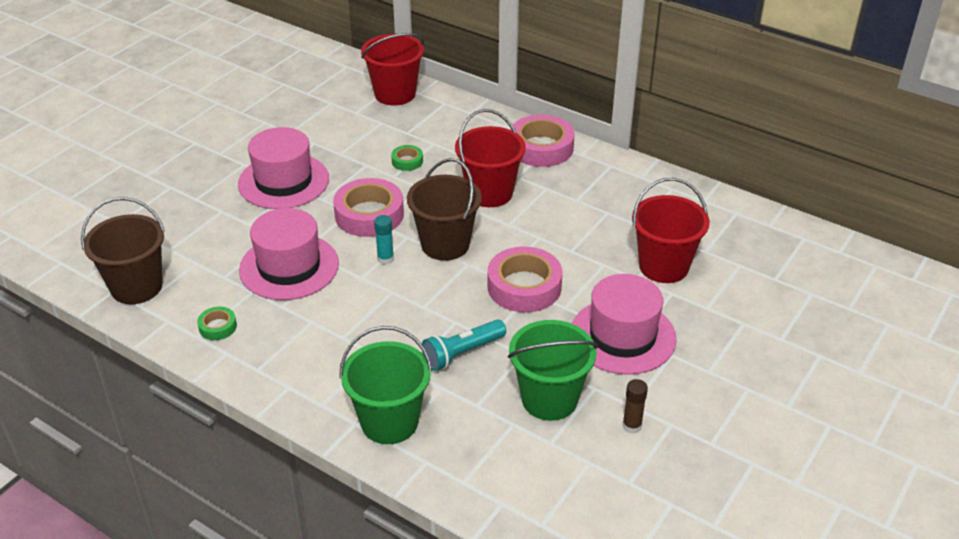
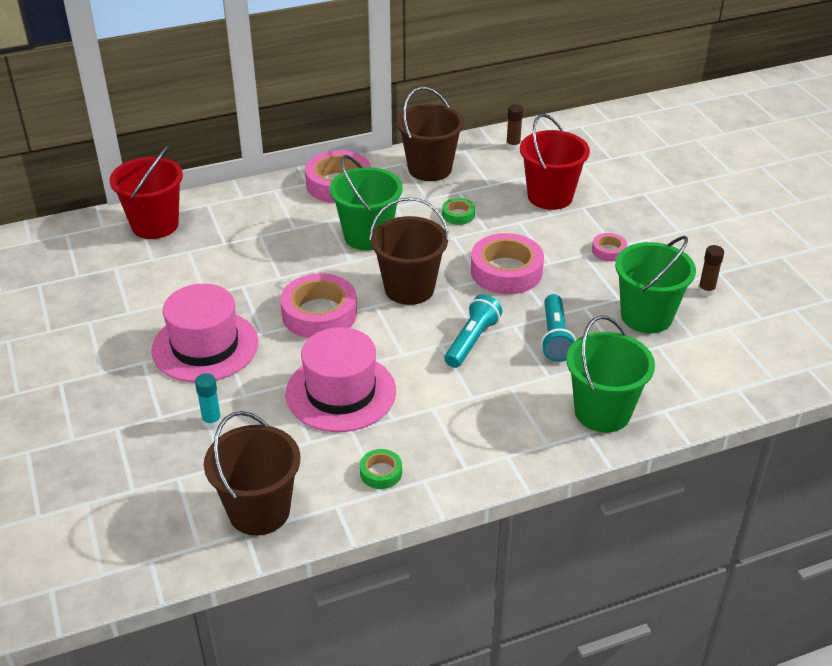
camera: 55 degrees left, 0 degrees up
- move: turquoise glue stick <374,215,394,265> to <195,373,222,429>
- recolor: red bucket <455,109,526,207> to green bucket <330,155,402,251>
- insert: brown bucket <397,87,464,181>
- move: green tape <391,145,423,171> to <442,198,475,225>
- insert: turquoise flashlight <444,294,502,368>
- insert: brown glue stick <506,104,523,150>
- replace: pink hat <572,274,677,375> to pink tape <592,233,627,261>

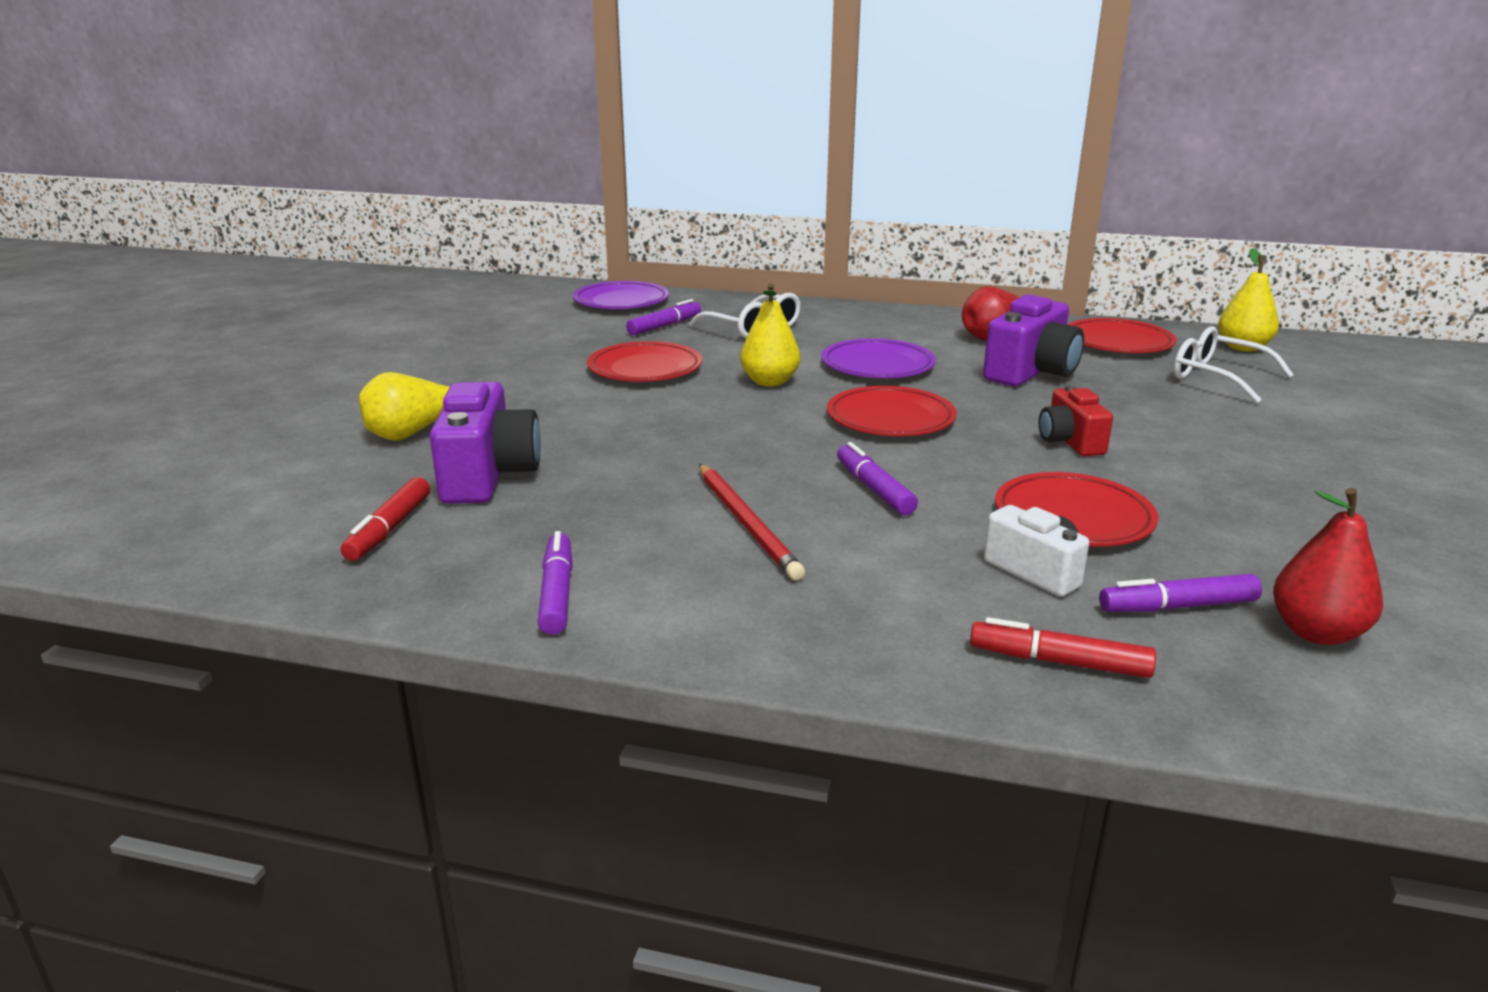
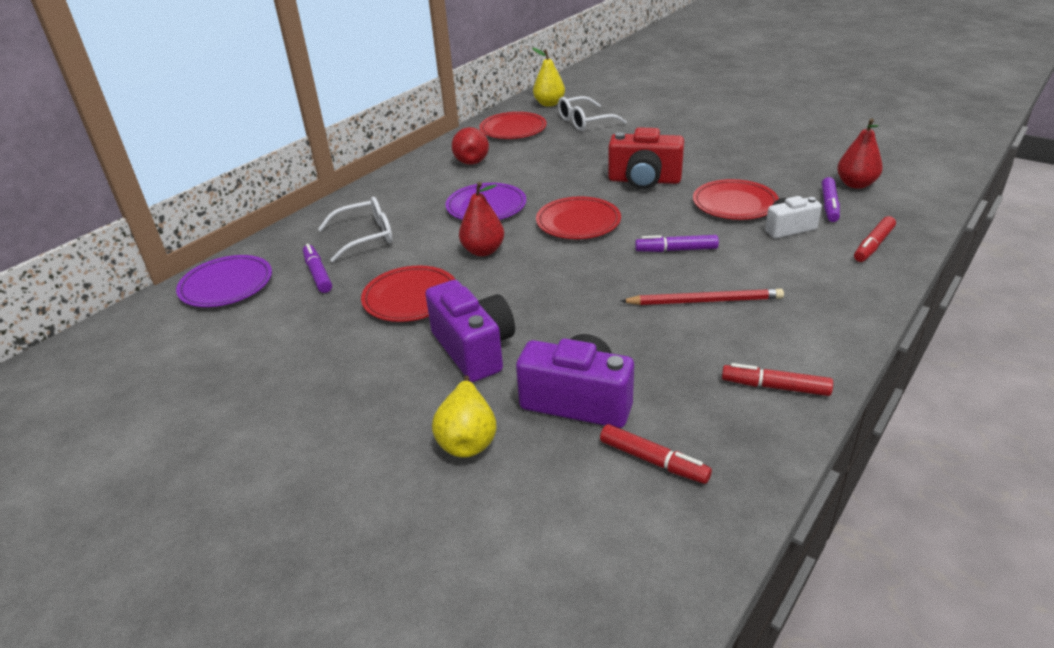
camera: 65 degrees left, 10 degrees up
- move: purple camera <983,294,1084,386> to <425,280,515,382>
- recolor: yellow pear <740,284,800,386> to red pear <459,182,504,256>
- resize: red camera <1039,385,1113,456> = <608,127,684,189> x1.63
- recolor: purple marker <538,531,573,635> to red marker <722,363,833,396>

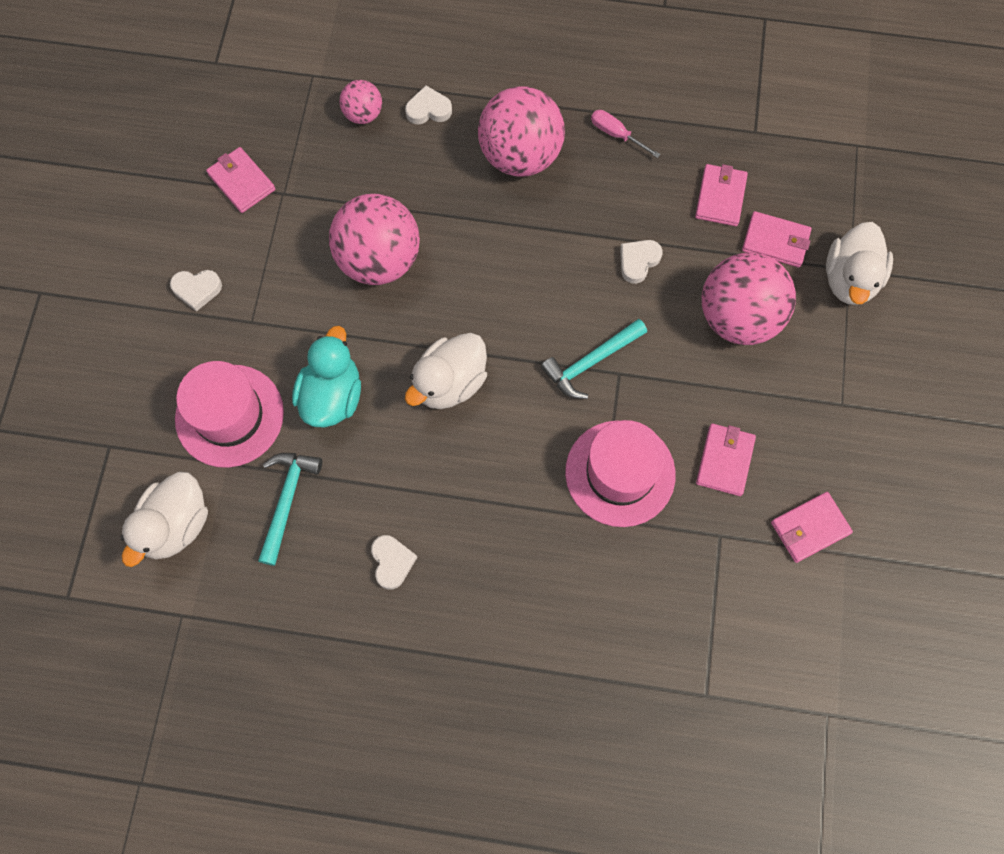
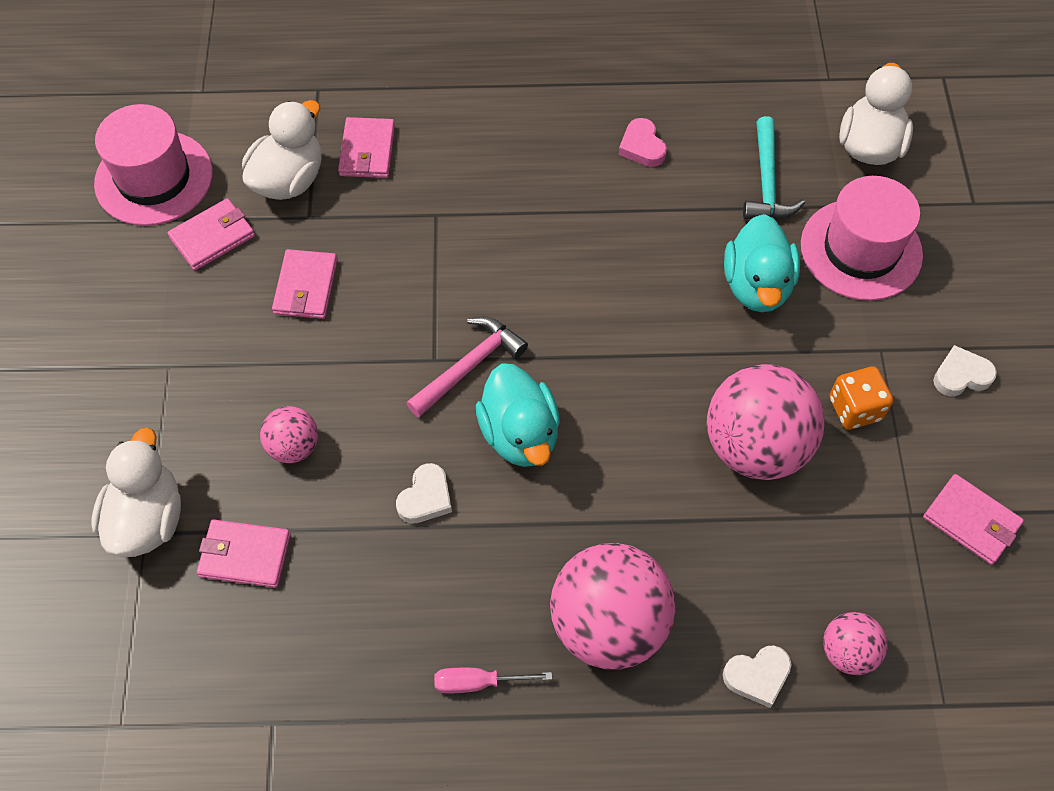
camera: 170 degrees right, 10 degrees down
- move: pink hat <565,420,676,527> to <94,104,213,226>
- move: white duck <405,333,487,409> to <242,100,322,200>
- resize: pink ball <702,252,796,345> = <260,406,318,463> x0.50
- move: pink wallet <695,164,748,226> to <338,117,395,178>
- recolor: turquoise hammer <541,319,647,399> to pink hammer <406,317,528,417>
- rotate: pink screwdriver <591,110,660,158> = <434,668,552,693> 150 degrees clockwise
- insert: turquoise duck <476,363,560,467>
- recolor: white heart <371,535,418,590> to pink heart <618,118,667,167>
- insert: orange dice <830,366,893,430>

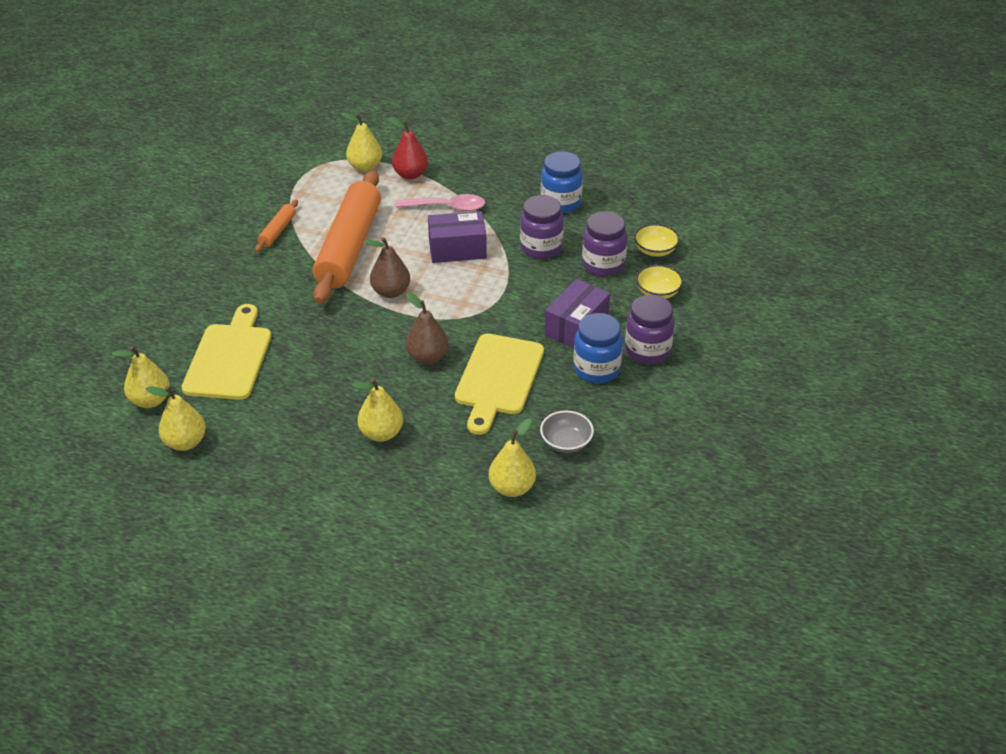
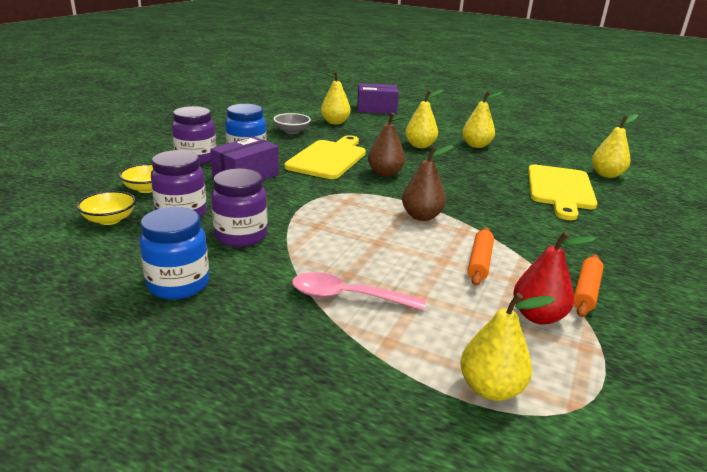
camera: 175 degrees left, 15 degrees down
- move: purple box <428,211,487,263> to <357,83,399,114>
- move: yellow pear <146,386,206,451> to <462,91,503,148>
- resize: orange rolling pin <313,170,381,304> = <468,227,494,286> x0.42
- move: red pear <389,118,428,179> to <513,231,596,325>

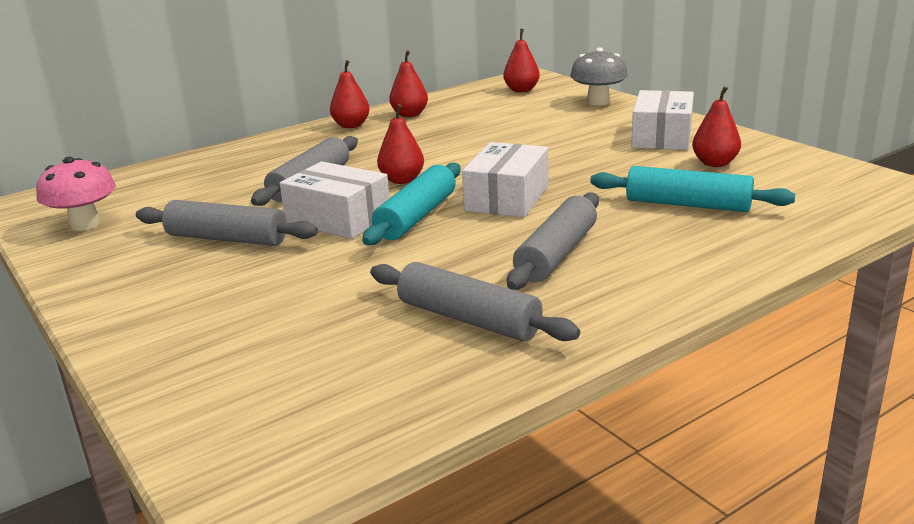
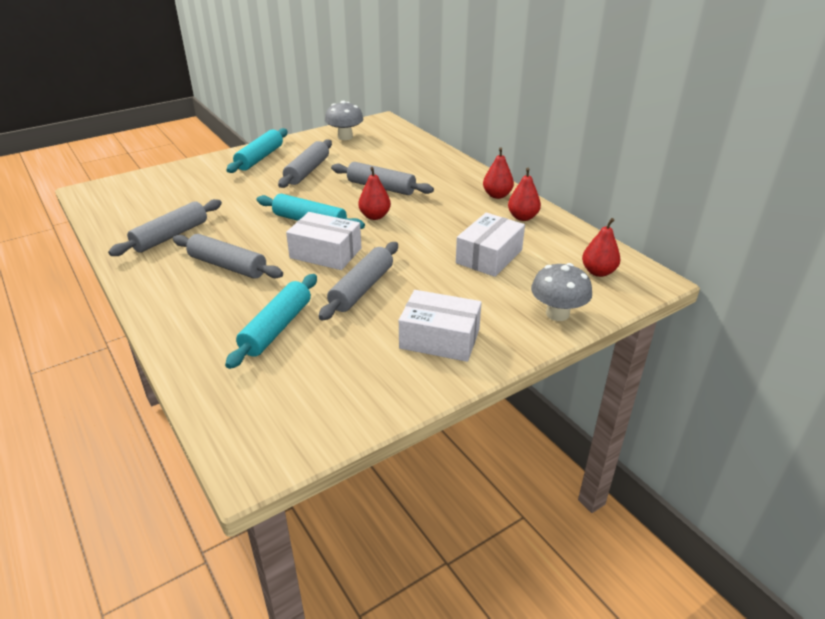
camera: 90 degrees right, 10 degrees up
- insert: turquoise rolling pin <226,128,288,173>
- insert: grey rolling pin <318,242,398,321>
- recolor: pink mushroom <36,157,116,231> to grey mushroom <325,101,363,140>
- move: white box <280,161,389,239> to <456,213,525,277>
- delete: red pear <692,86,741,167>

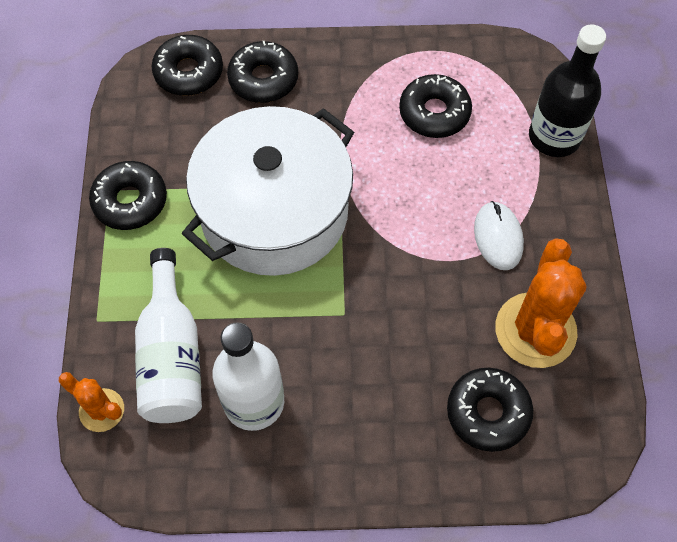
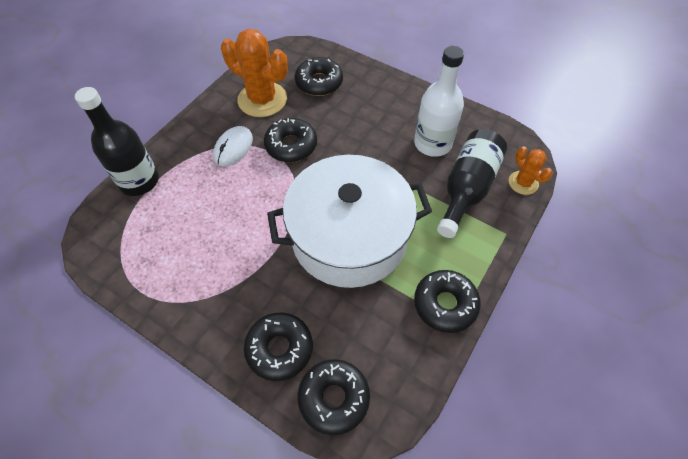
camera: 145 degrees left, 5 degrees down
- rotate: orange cactus <495,238,587,368> = <221,29,288,117> 75 degrees clockwise
- move: black donut <399,74,472,138> to <264,118,317,162>
- recolor: white bottle <135,248,202,423> to black bottle <437,129,507,238>

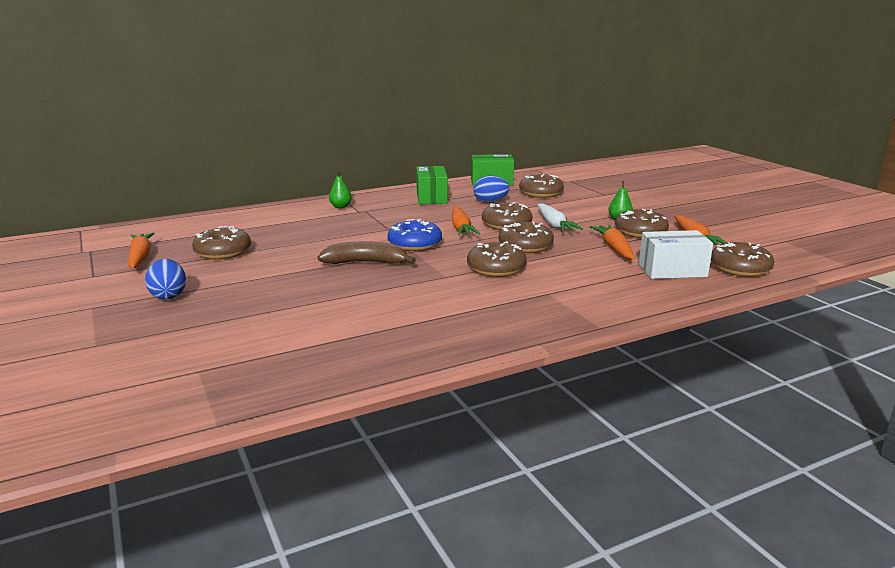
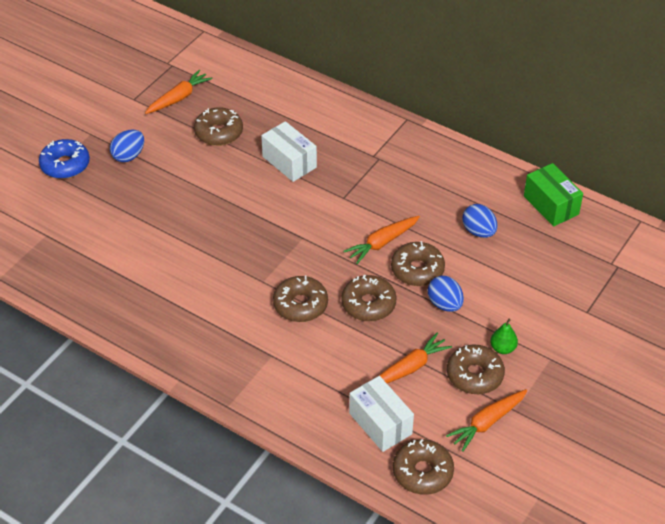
camera: 60 degrees right, 25 degrees up
- move: blue donut <387,219,442,251> to <39,139,90,179>
- insert: white box <261,121,317,182>
- replace: white carrot <537,203,583,232> to blue egg <428,275,464,312>
- delete: brown banana <317,241,416,264>
- delete: green pear <329,170,352,208>
- delete: green box <416,166,448,204>
- delete: brown donut <519,174,564,198>

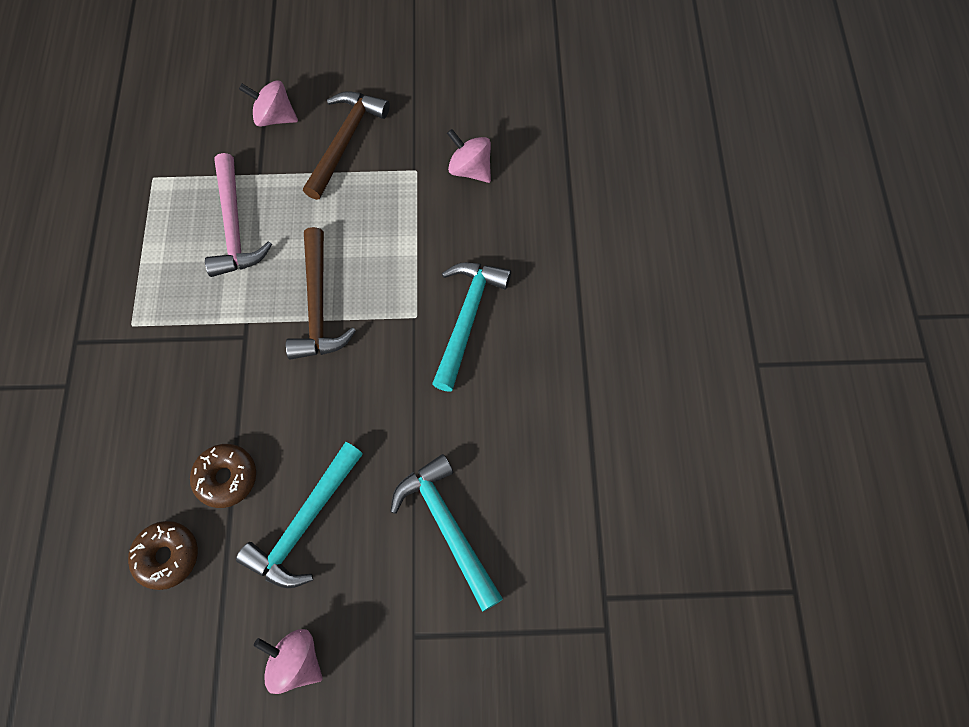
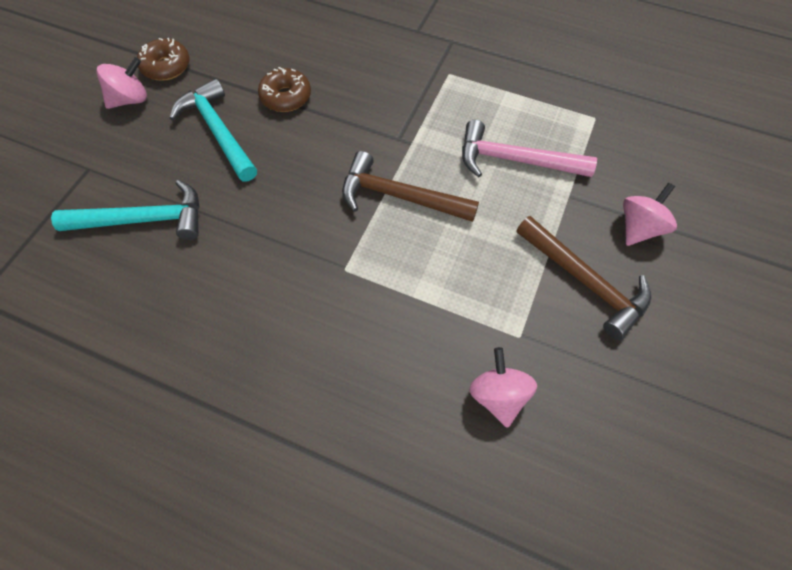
camera: 115 degrees right, 5 degrees down
- move: brown donut <128,521,198,590> to <137,38,190,81>
- rotate: pink spinning top <447,129,491,183> = <469,347,537,428> 75 degrees counterclockwise
- delete: turquoise hammer <432,262,511,392>

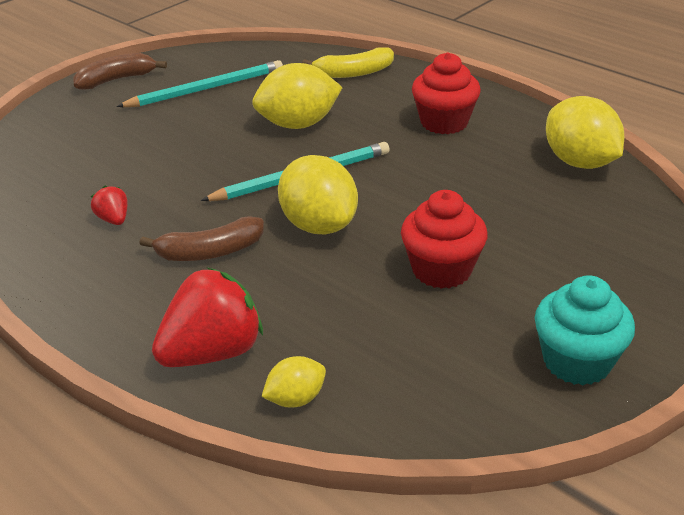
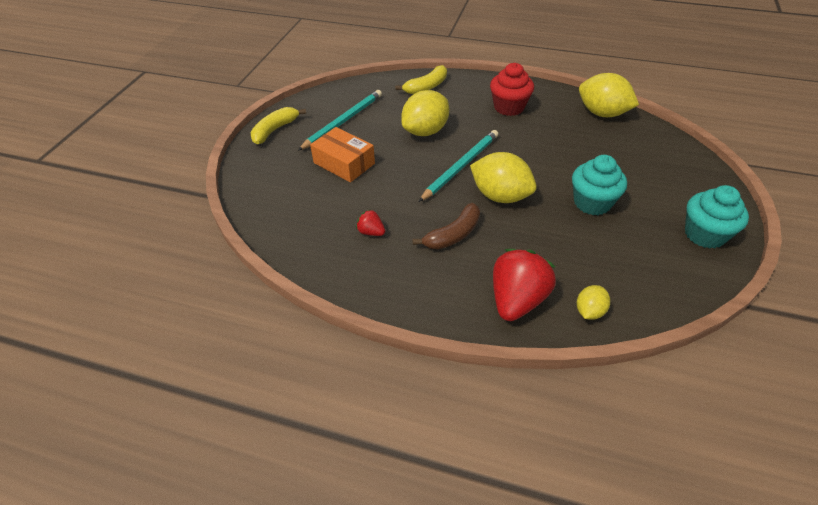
camera: 25 degrees left, 10 degrees up
- recolor: brown banana <73,53,167,90> to yellow banana <250,107,306,144>
- insert: orange box <310,127,375,182>
- recolor: red cupcake <401,190,488,289> to turquoise cupcake <572,155,627,215>

